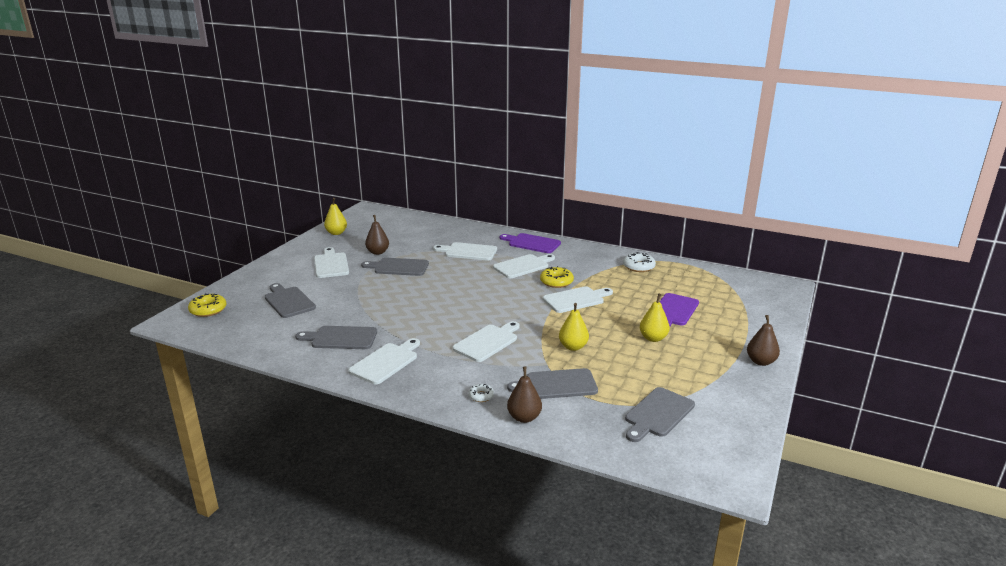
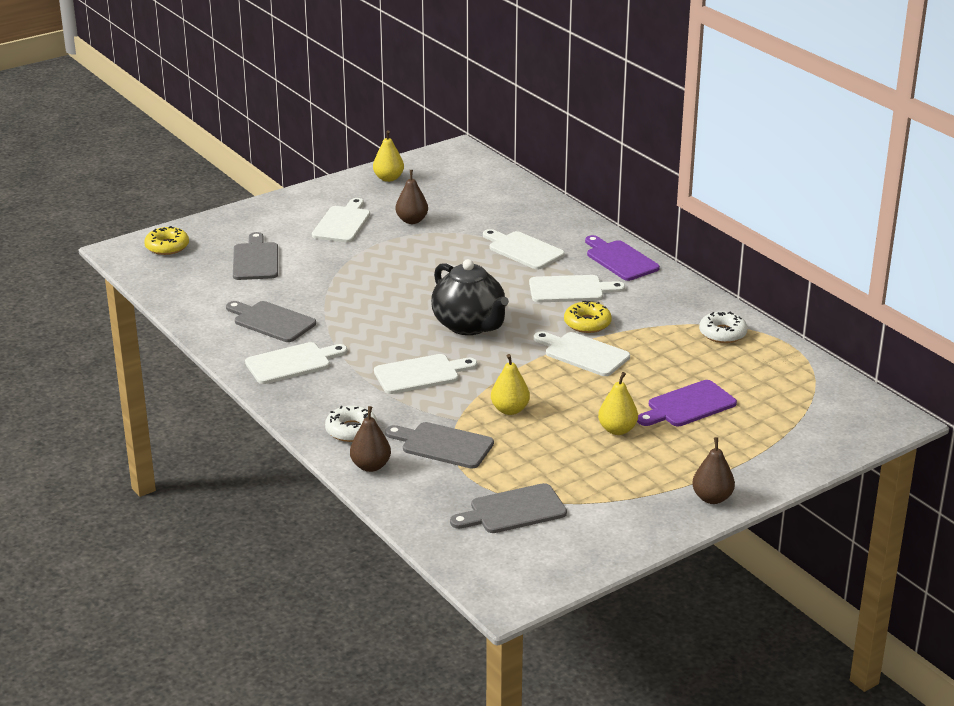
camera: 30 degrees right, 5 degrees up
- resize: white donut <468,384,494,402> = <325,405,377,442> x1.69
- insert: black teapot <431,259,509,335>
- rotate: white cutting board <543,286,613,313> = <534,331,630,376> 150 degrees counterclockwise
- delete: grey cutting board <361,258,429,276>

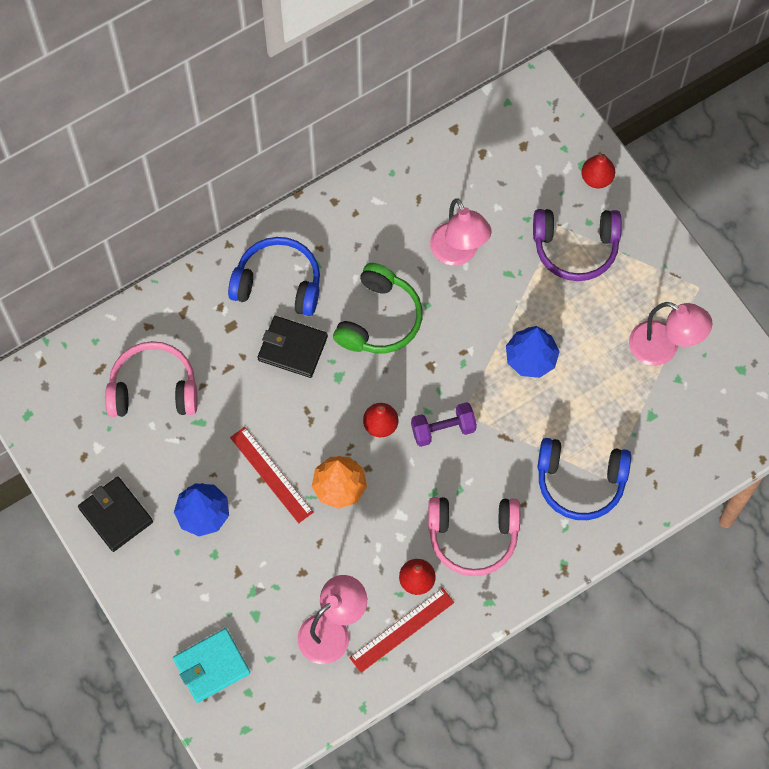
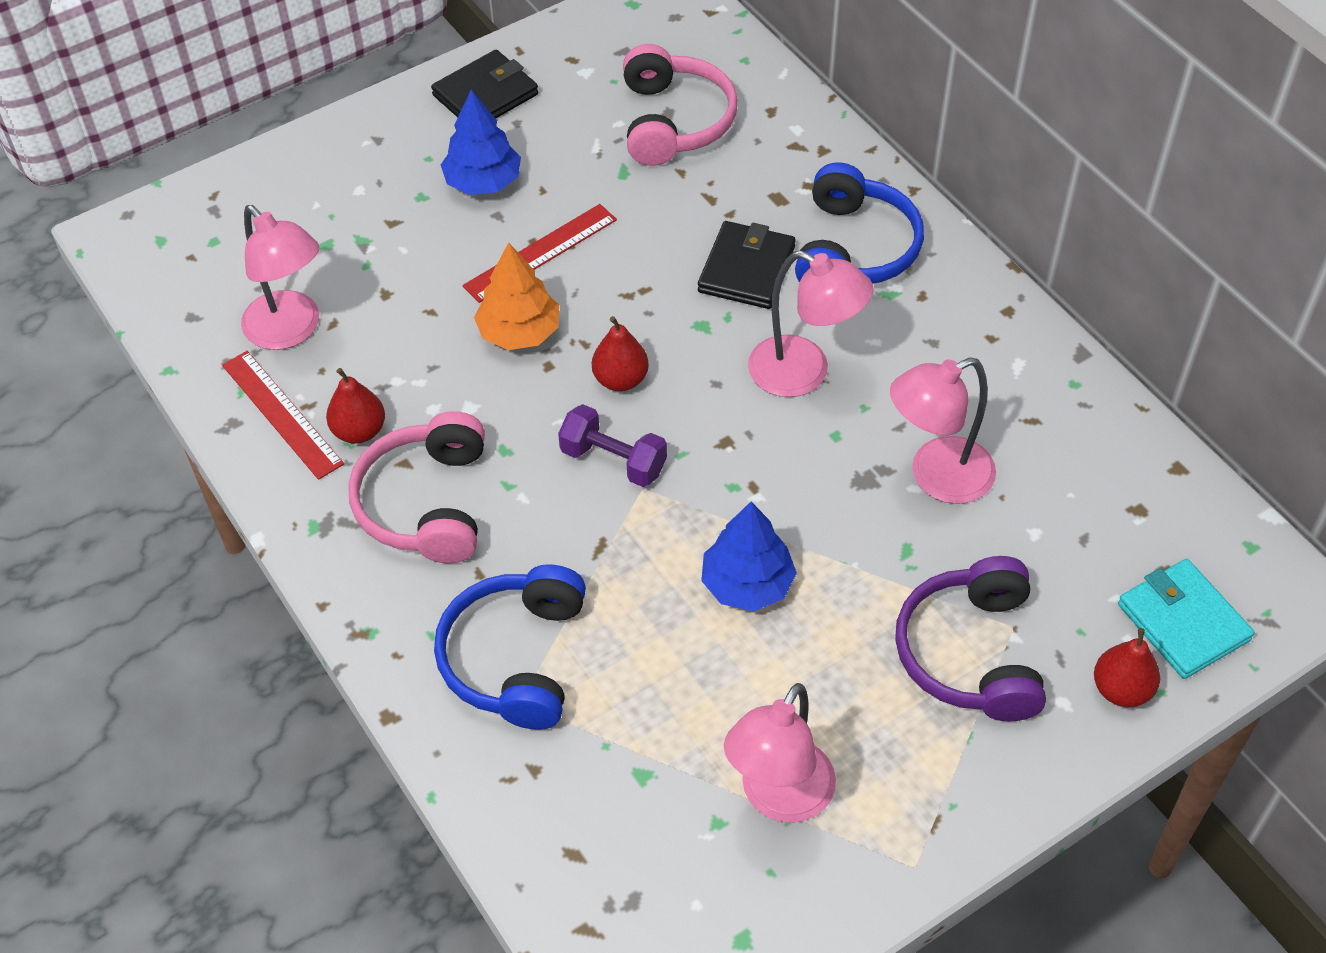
camera: 90 degrees right, 15 degrees down
- rotate: purple dumbbell <411,402,477,447> = <558,404,667,487> 45 degrees counterclockwise
- replace: green headphones <333,263,423,353> to pink lamp <748,250,874,397>
- move: turquoise wallet <173,628,250,703> to <1118,559,1255,679>

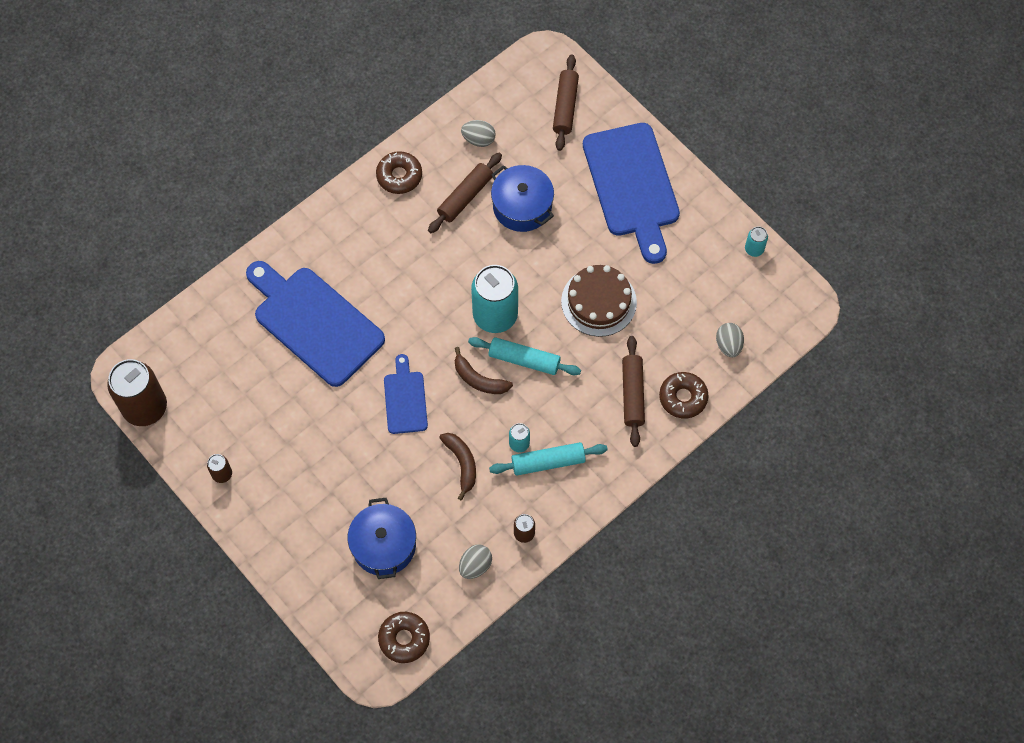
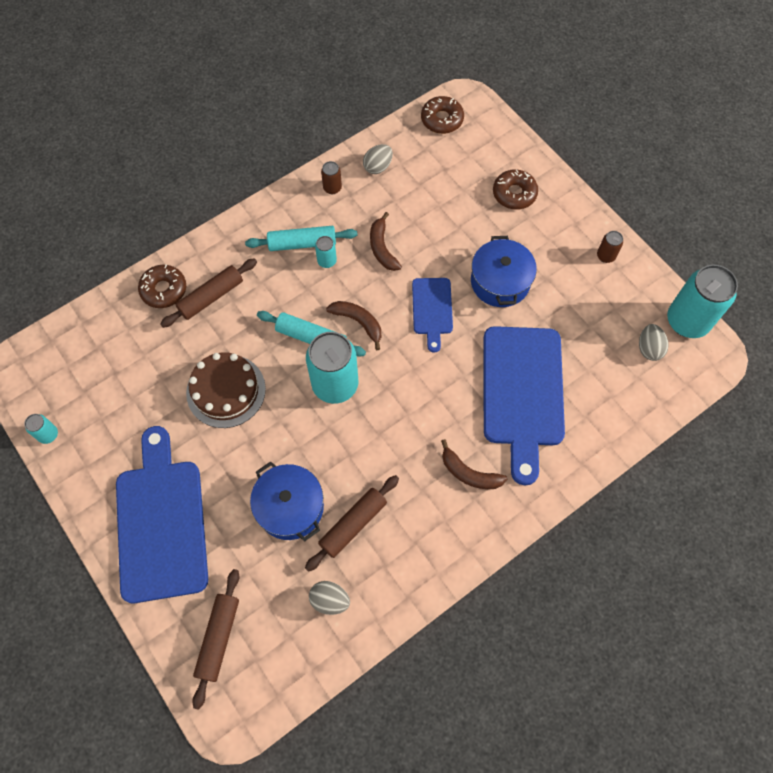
camera: 175 degrees left, 0 degrees up
- rotate: brown rolling pin <622,336,645,447> = <160,258,257,328> 45 degrees clockwise
- insert: brown banana <441,439,507,489>
- move: blue pot <348,498,416,579> to <471,236,537,307>
- rotate: blue cutting board <246,261,385,387> = <483,326,565,485> 45 degrees clockwise
- move: brown donut <376,151,422,194> to <493,169,538,210>
- move: grey egg <716,323,744,357> to <639,324,669,361>
- recolor: brown can <107,359,167,426> to turquoise can <667,265,738,338>

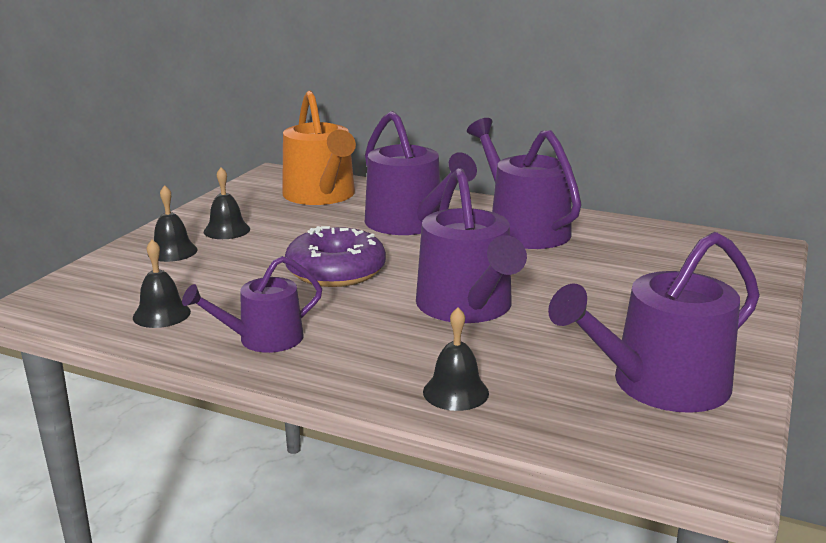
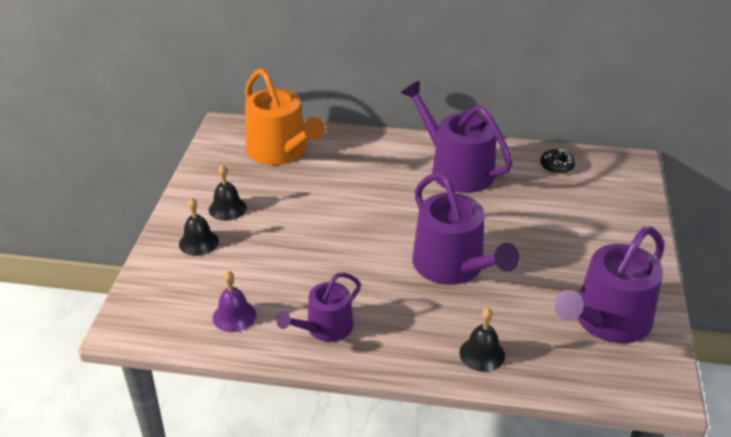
camera: 15 degrees left, 15 degrees up
- recolor: black bell <133,240,191,328> to purple bell <213,271,256,332>
- insert: black donut <540,149,576,174>
- delete: purple donut <285,226,386,287>
- delete: purple watering can <365,111,477,235>

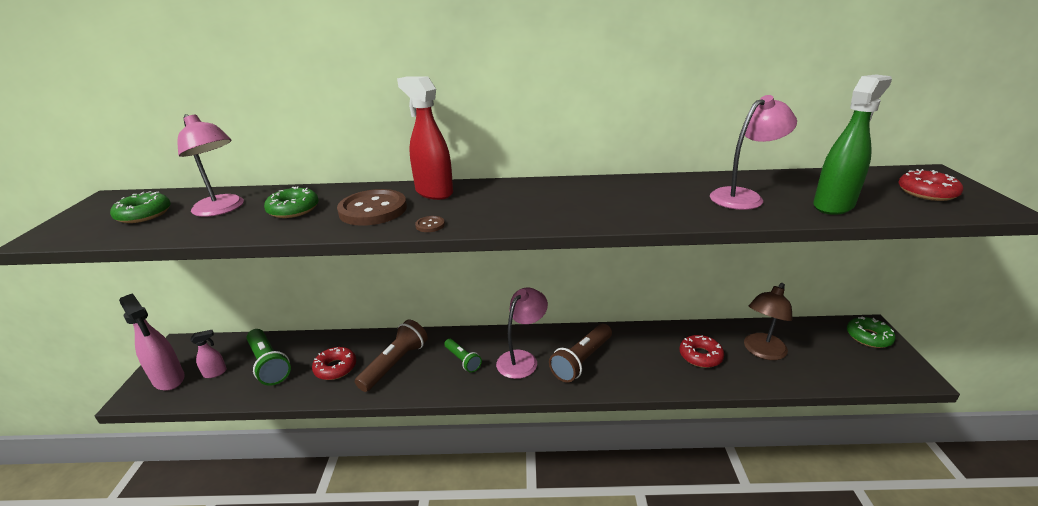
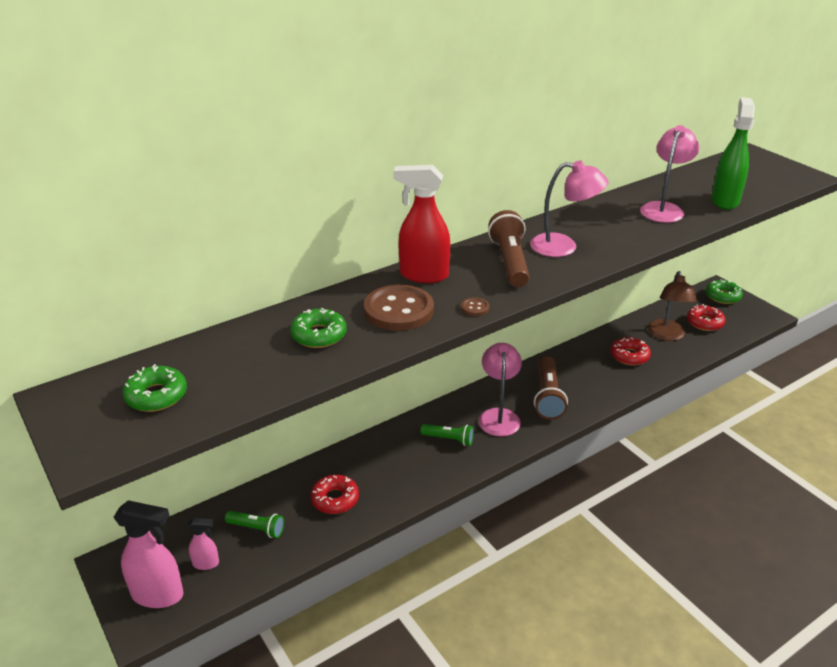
camera: 35 degrees left, 5 degrees up
- rotate: pink spray bottle <191,330,227,378> = <187,518,219,570> 60 degrees clockwise
- resize: green flashlight <247,329,291,386> = <225,511,284,538> x0.60
- move: brown flashlight <355,320,428,392> to <488,210,529,287>
- move: pink lamp <177,114,244,217> to <530,160,609,257>
- move: red donut <898,169,963,201> to <687,304,726,331>

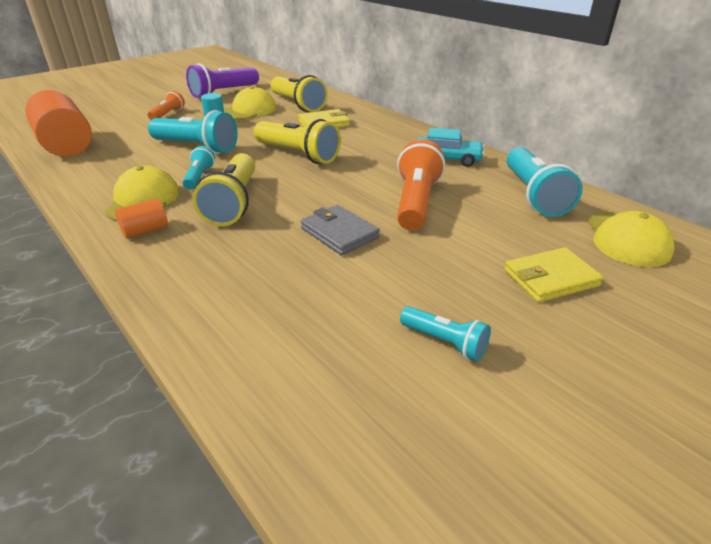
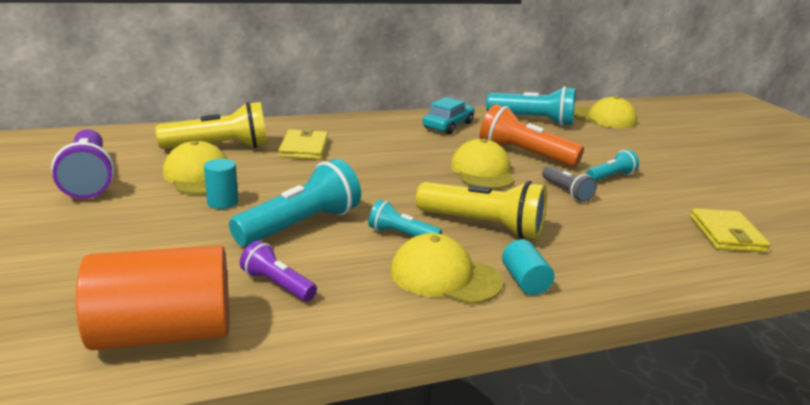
camera: 70 degrees left, 10 degrees down
- insert: purple flashlight <240,241,317,301>
- insert: yellow cap <451,139,514,189>
- recolor: orange cylinder <115,198,168,238> to turquoise cylinder <502,239,554,295>
- replace: grey wallet <300,205,380,255> to grey flashlight <542,166,597,202>
- move: turquoise flashlight <400,306,491,361> to <586,150,639,181>
- move: yellow wallet <505,247,603,302> to <690,208,770,253>
- delete: orange flashlight <148,91,185,120>
- delete: yellow flashlight <254,119,341,164>

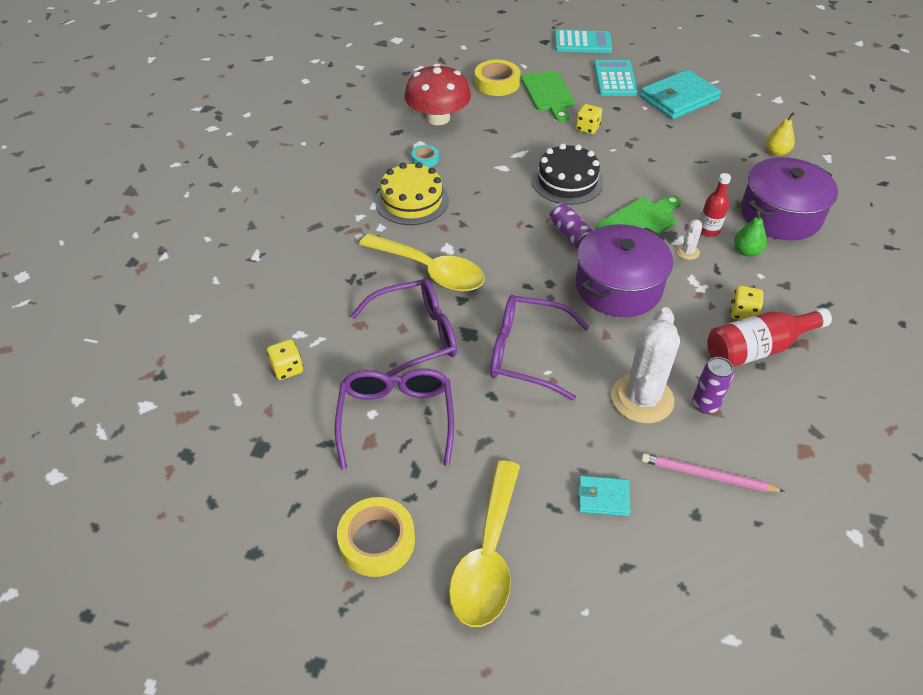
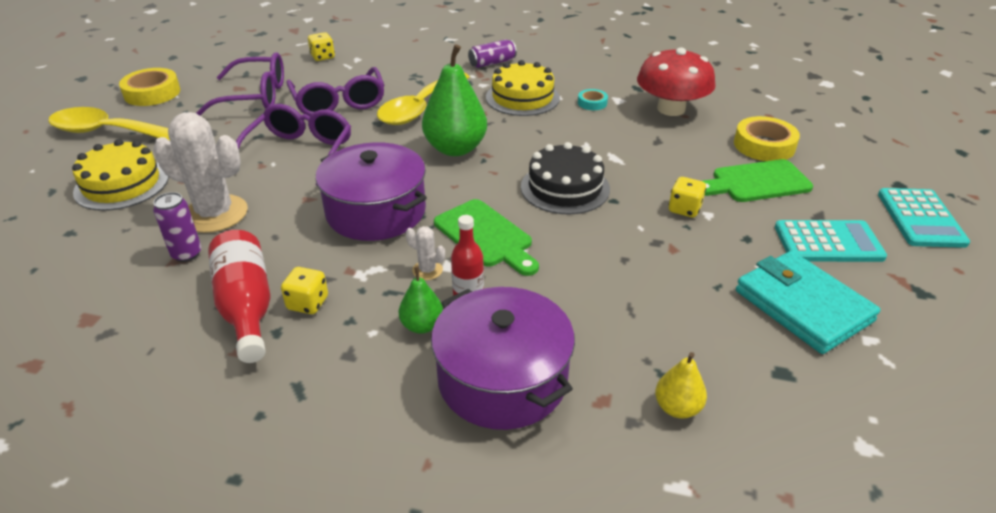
camera: 90 degrees right, 10 degrees down
- replace: turquoise wallet <578,476,631,516> to yellow cake <72,139,169,211>
- insert: green pear <422,44,487,156>
- move: purple can <550,203,593,248> to <468,40,517,68>
- delete: pink pencil <641,453,785,492>

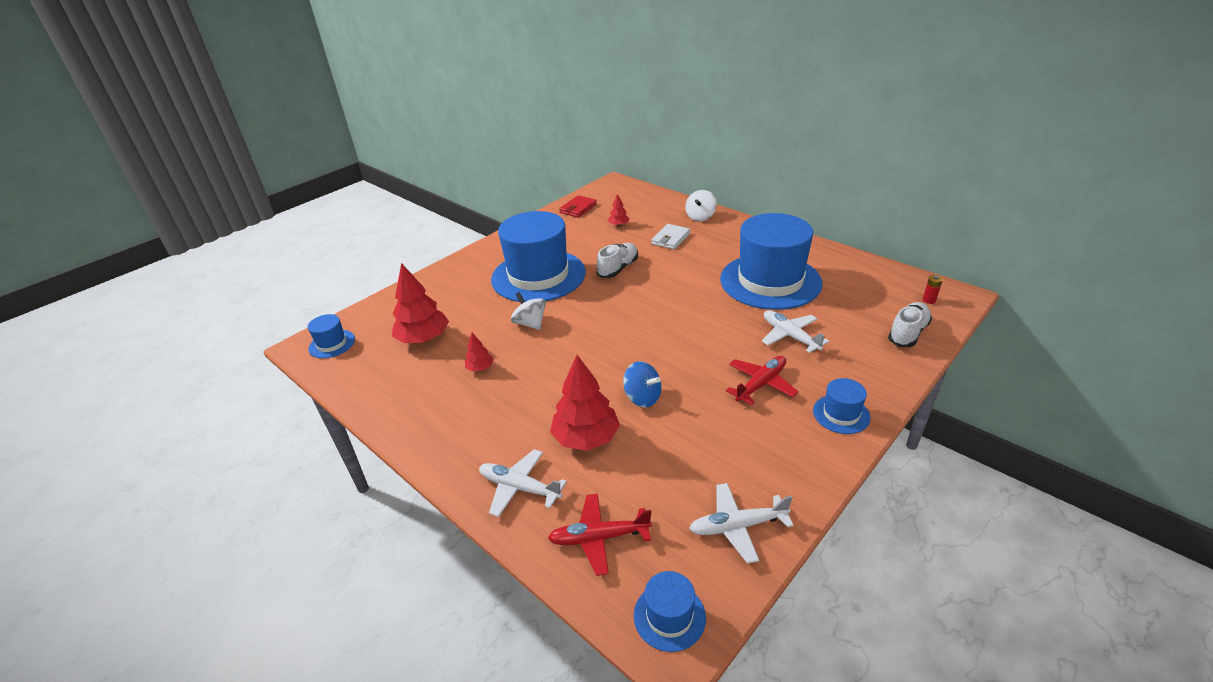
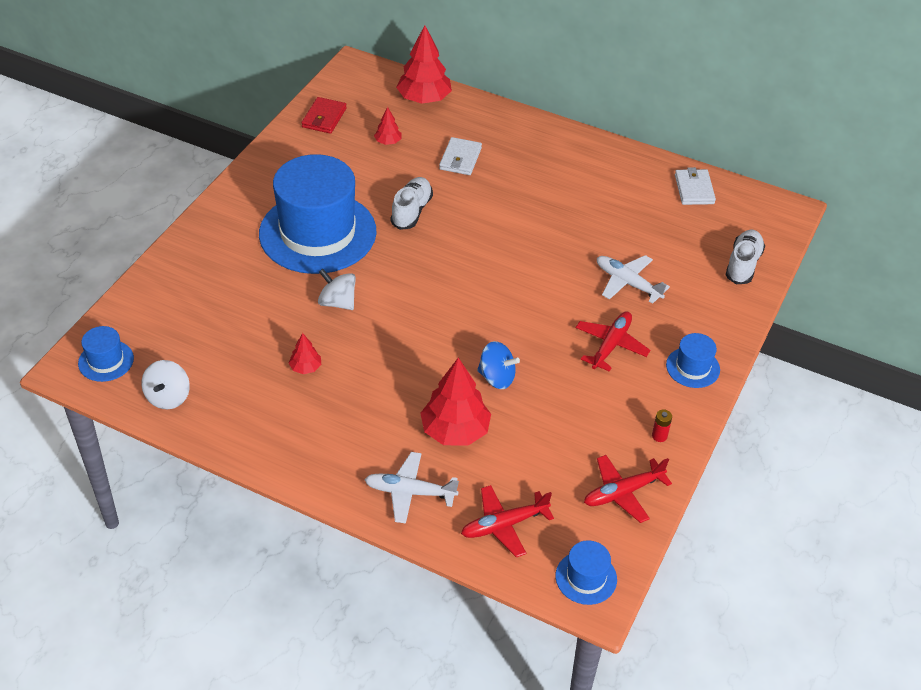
camera: 20 degrees left, 10 degrees up
- move: white spinning top <685,190,717,221> to <141,360,190,409>
- move: red tree <392,263,449,343> to <396,25,452,104>
- recolor: white plane <689,483,794,564> to red plane <584,455,672,523>
- move: red battery <923,275,943,304> to <652,409,672,442>
- insert: white wallet <675,167,716,205>
- delete: blue hat <720,213,823,310>

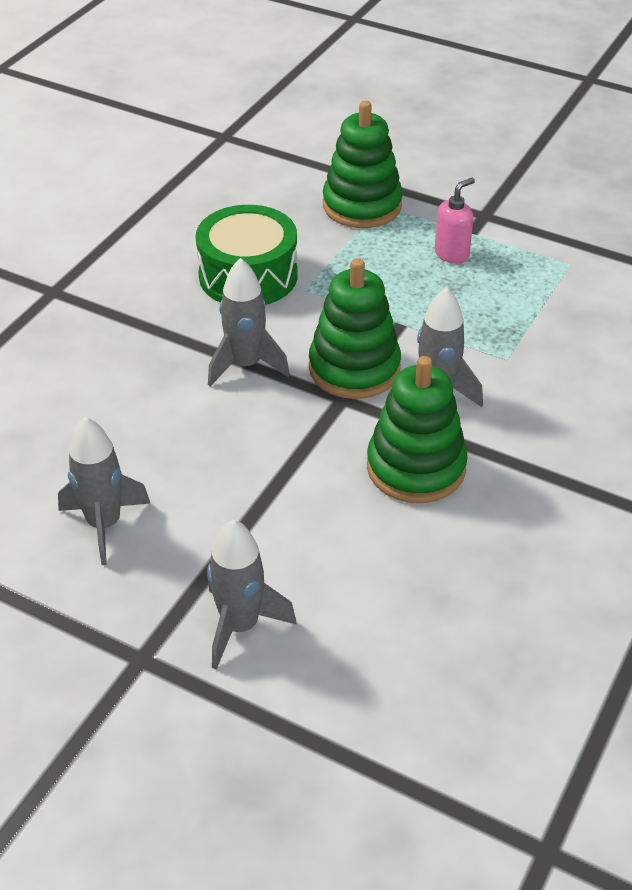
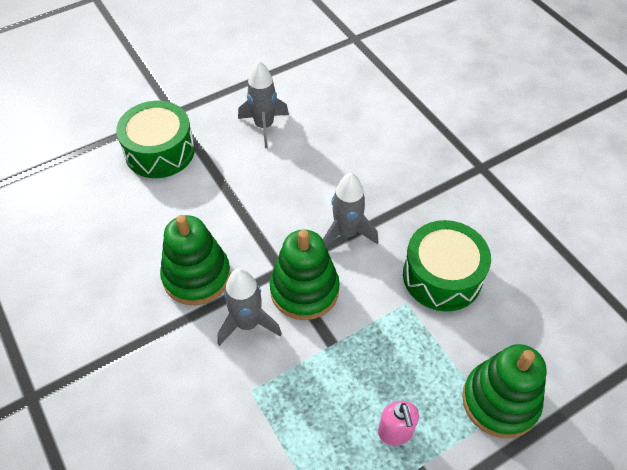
camera: 120 degrees right, 10 degrees up
- replace: grey rocket <207,519,296,670> to green drum <116,101,195,178>

